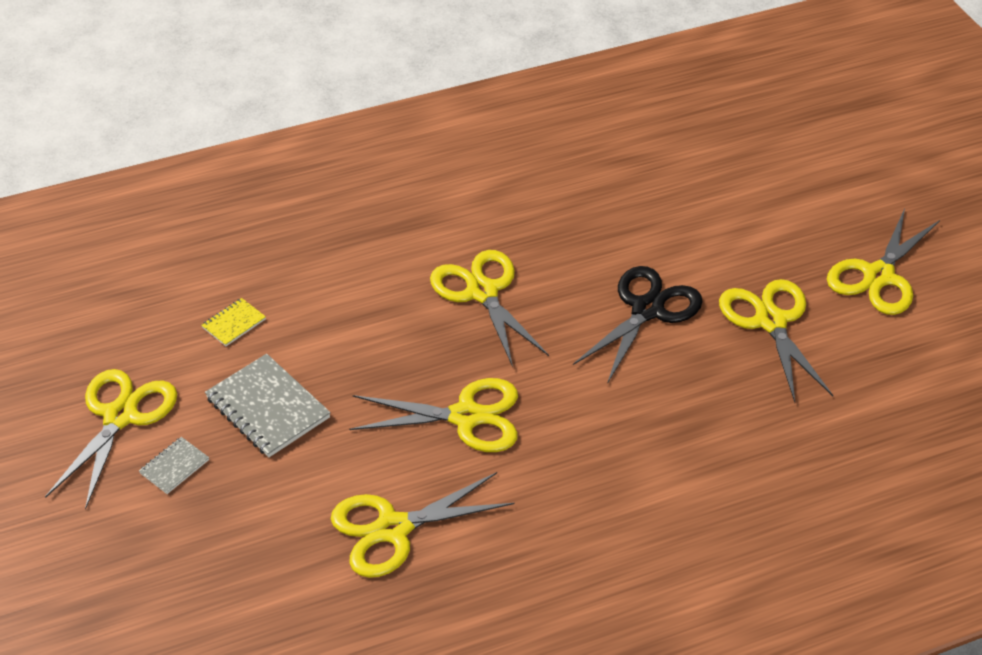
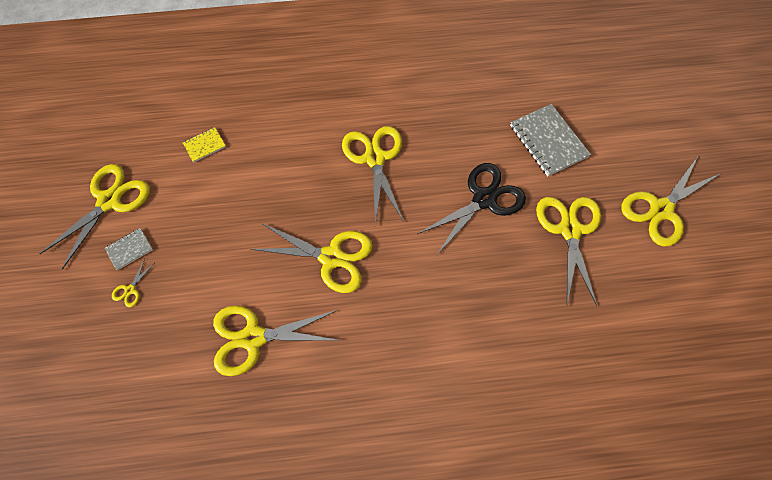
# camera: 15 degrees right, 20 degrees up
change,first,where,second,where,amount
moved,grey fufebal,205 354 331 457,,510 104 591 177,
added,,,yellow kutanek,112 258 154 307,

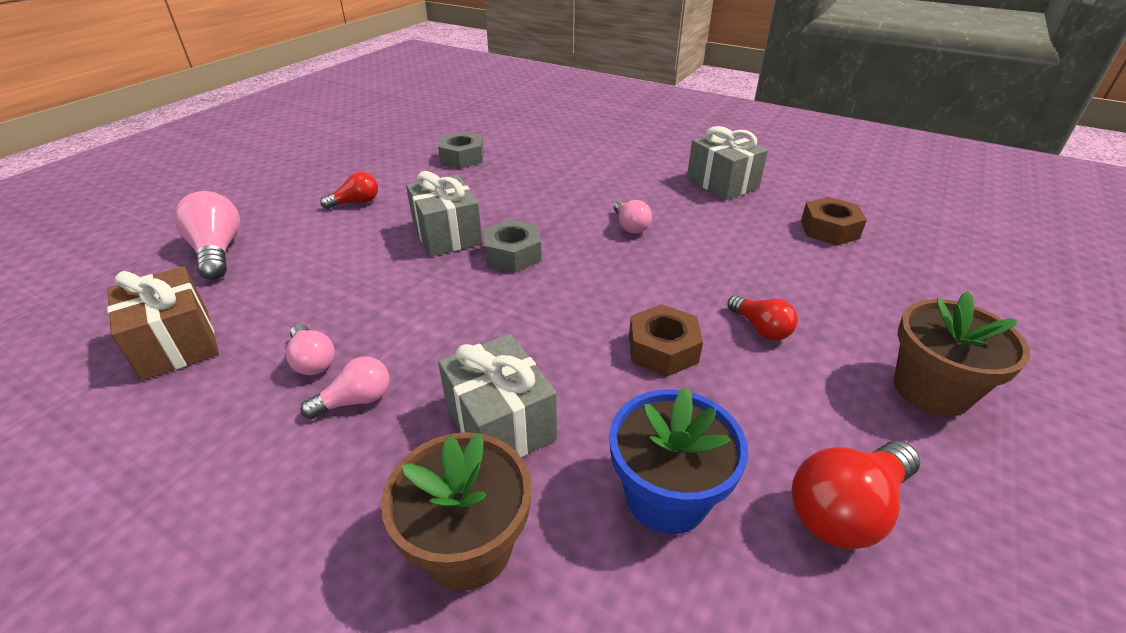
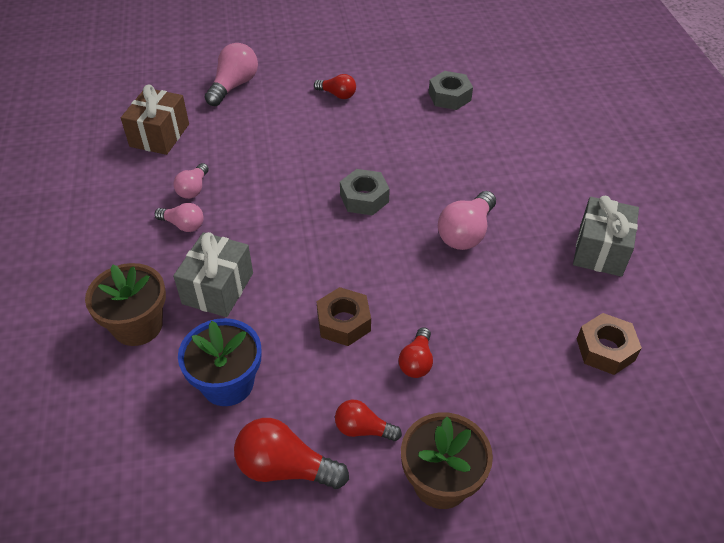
# camera: 50 degrees right, 10 degrees up
change,first,where,second,where,amount
removed,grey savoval,406 171 483 256,,,
resized,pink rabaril,613 200 652 233,,438 191 496 250,x1.63
added,,,red rabaril,335 400 402 441,

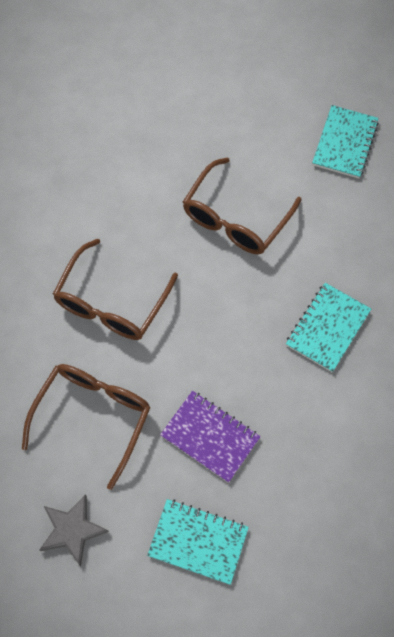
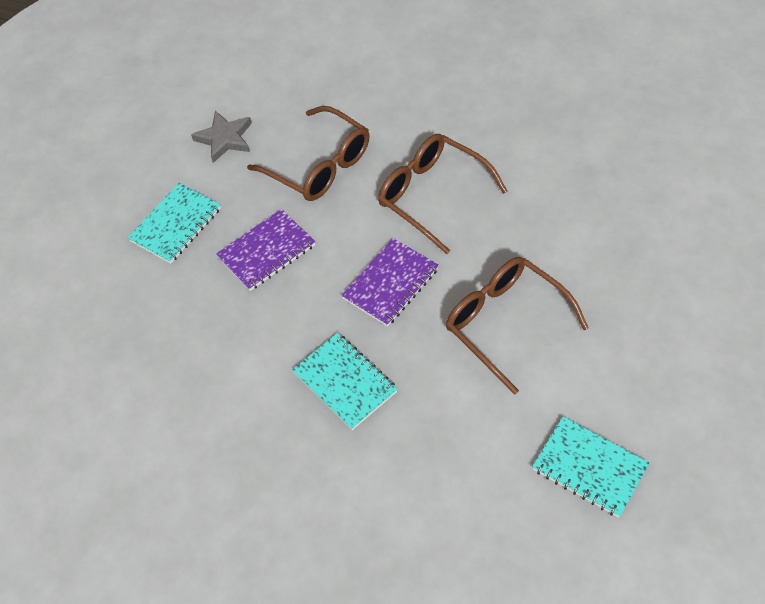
# camera: 110 degrees right, 10 degrees down
change,first,where,second,where,amount
added,,,purple fufebal,341 238 439 327,

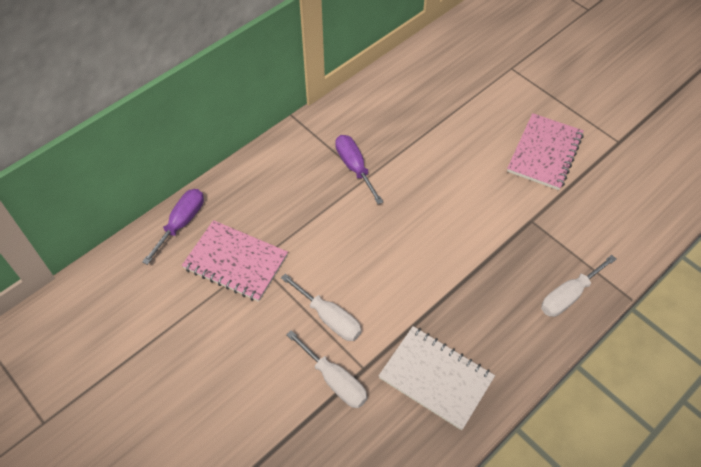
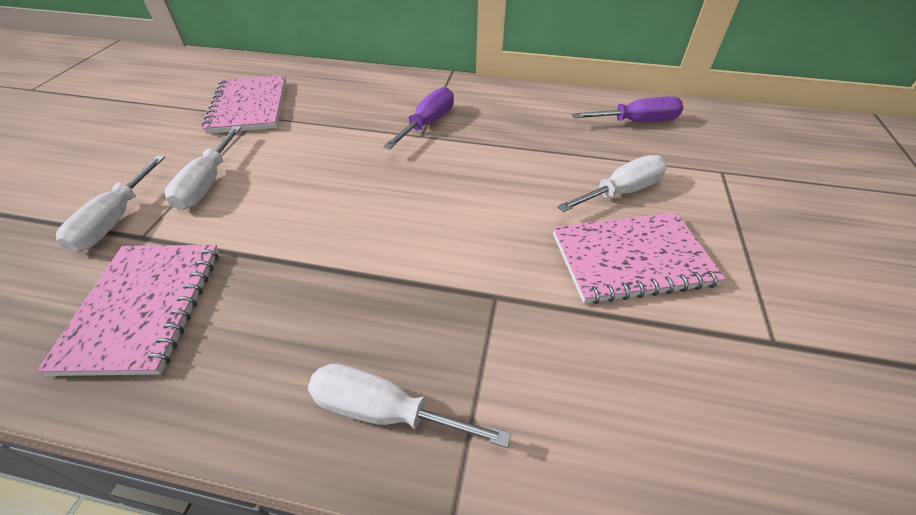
# camera: 55 degrees right, 10 degrees down
change,first,where,second,where,amount
moved,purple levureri,142 189 204 265,,572 96 684 122,
recoloured,white fufebal,379 326 495 430,pink fufebal,37 245 219 376,
added,,,white levureri,557 155 667 212,

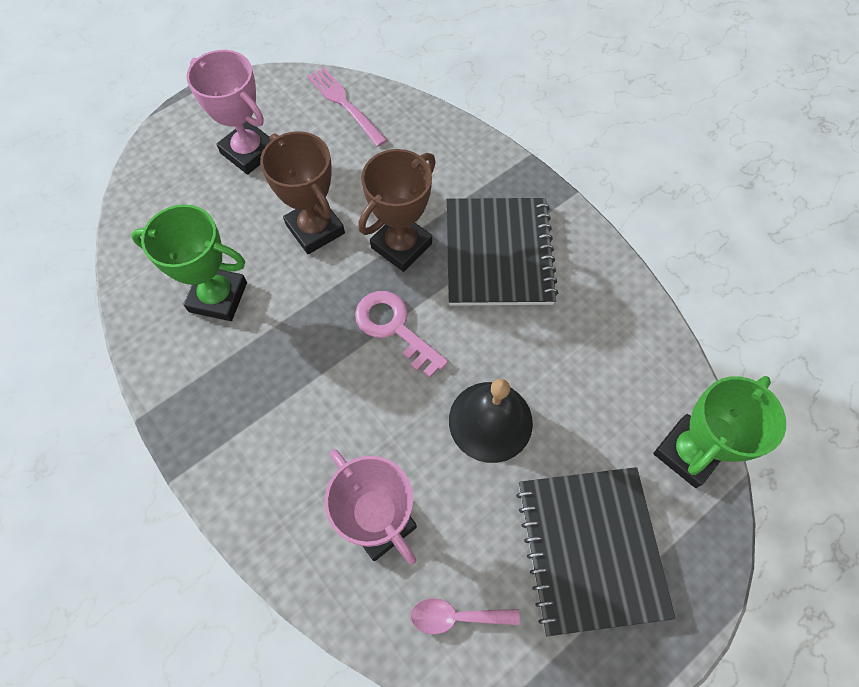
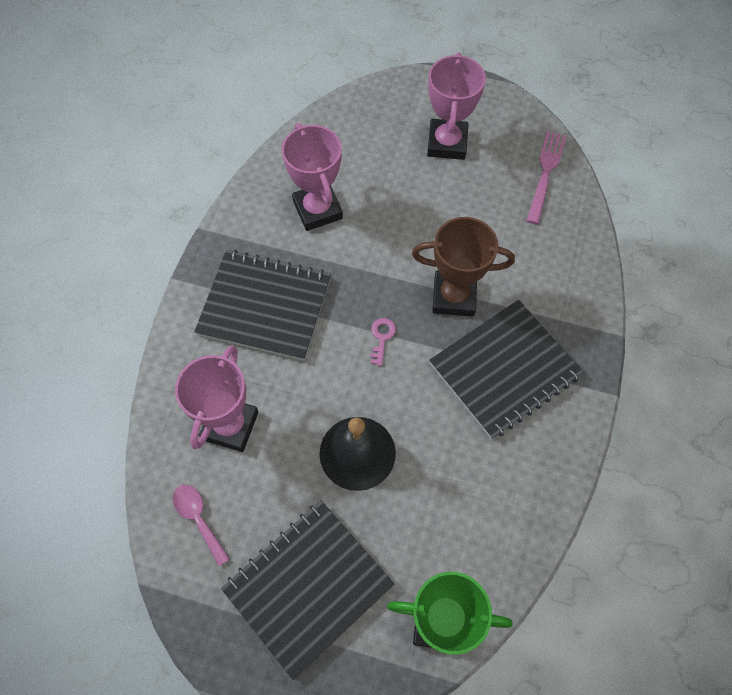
# camera: 55 degrees right, 0 degrees up
change,first,where,second,where,amount
removed,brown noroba,260 131 345 254,,,
recoloured,green noroba,131 204 247 321,pink noroba,282 123 343 231,
resized,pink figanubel,355 291 448 378,,370 318 396 366,x0.52
added,,,black fufebal,194 250 331 361,

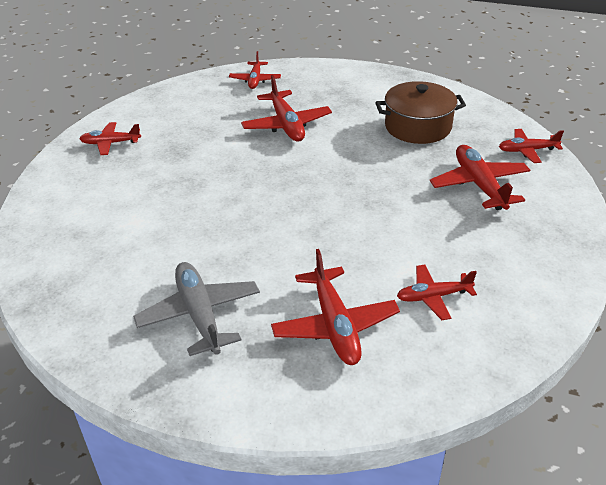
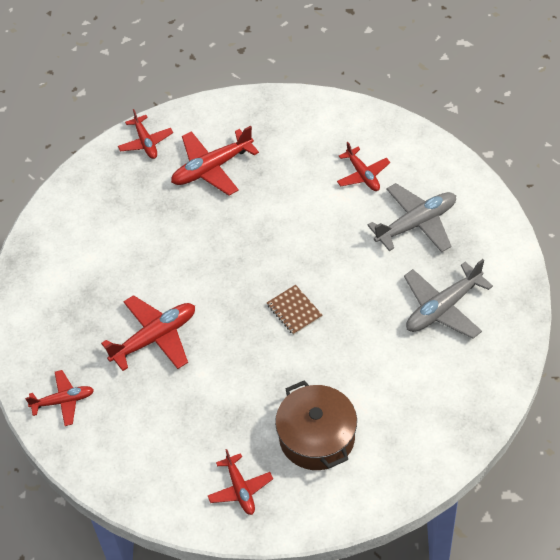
# camera: 105 degrees left, 15 degrees up
change,first,where,second,where,amount
moved,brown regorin,375 81 466 144,,275 380 357 470,
recoloured,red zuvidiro,271 249 400 365,grey zuvidiro,367 183 456 252,
added,,,brown fufebal,267 285 322 335,

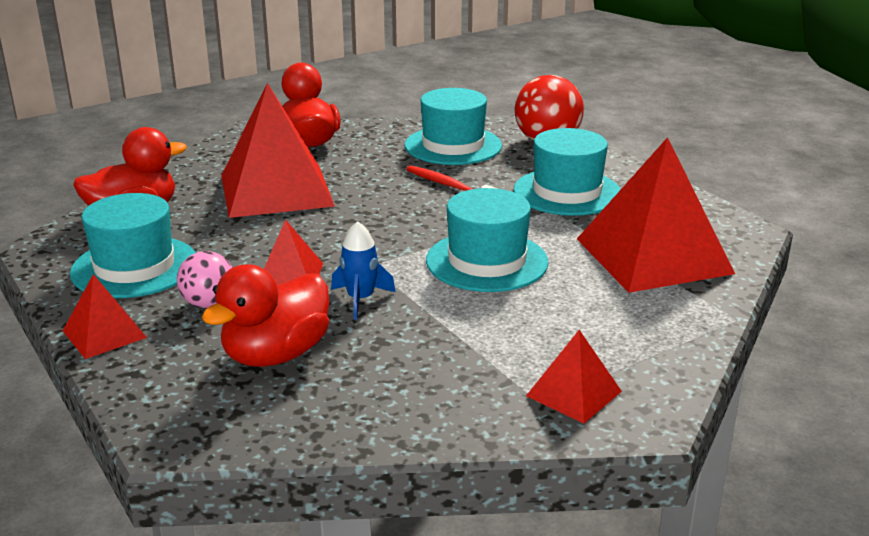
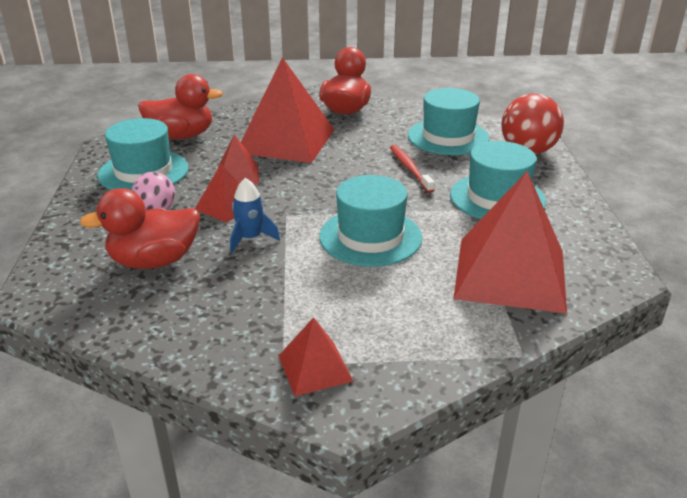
# camera: 30 degrees right, 5 degrees up
change,first,where,second,where,amount
moved,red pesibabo,63 274 147 359,,218 134 259 184,

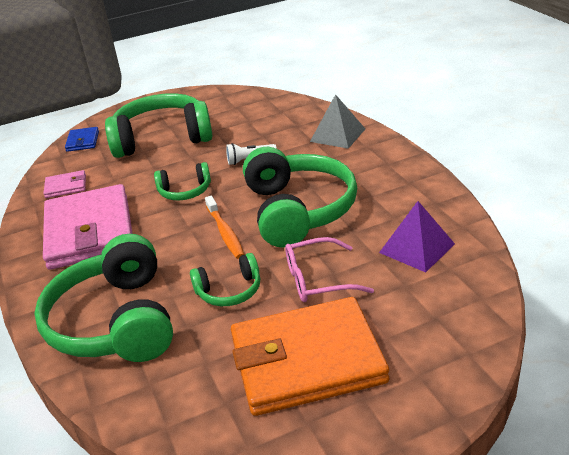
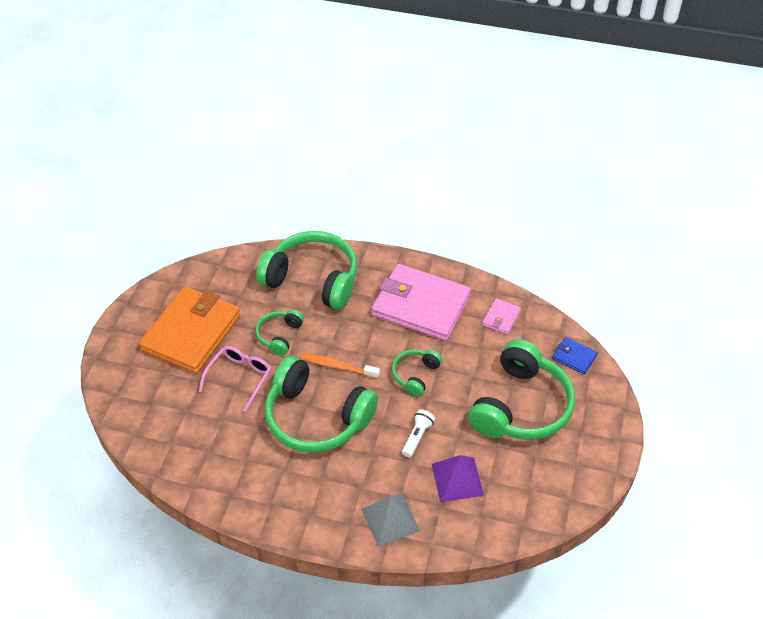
# camera: 125 degrees right, 15 degrees up
change,first,where,second,where,amount
moved,purple pesibabo,379 201 455 272,,432 455 484 502,

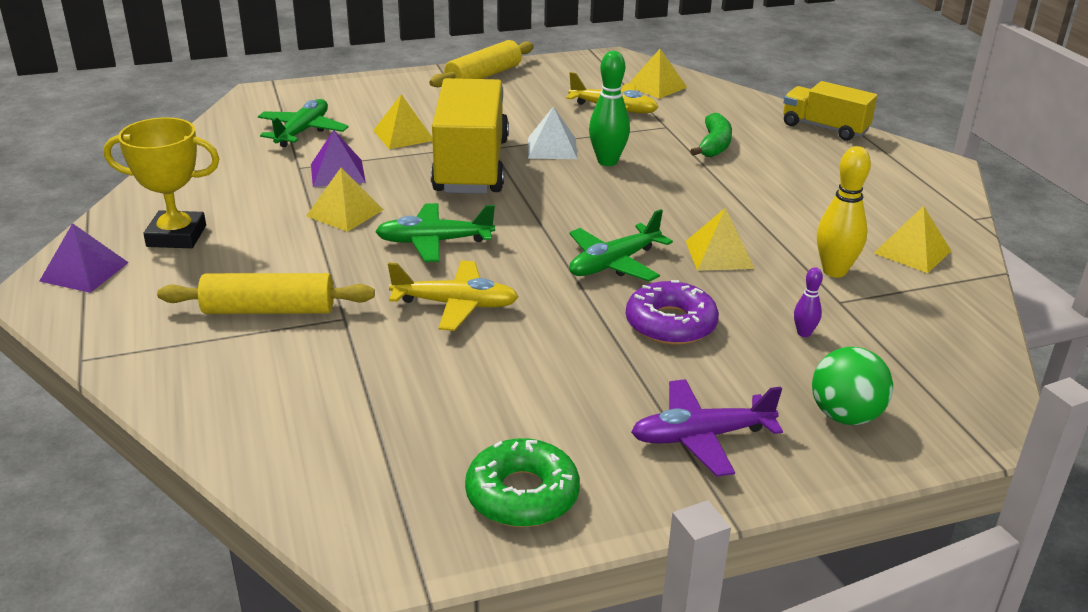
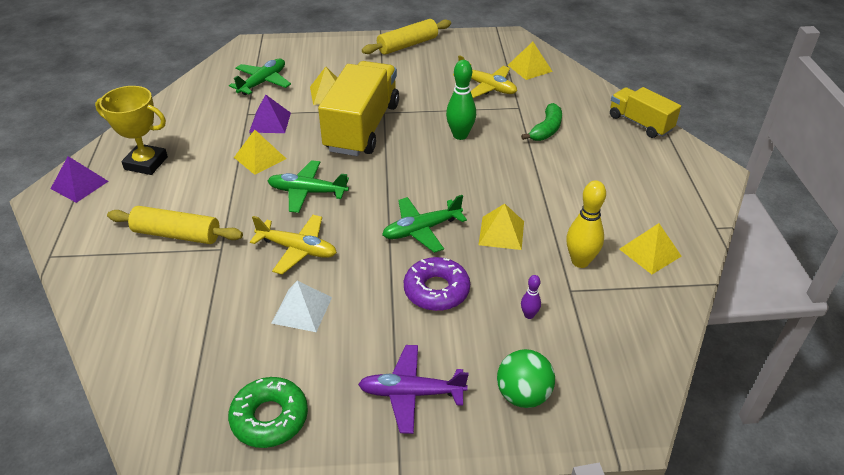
# camera: 15 degrees right, 10 degrees up
change,first,where,second,where,amount
moved,white pesibabo,528 106 577 159,,271 281 332 332,

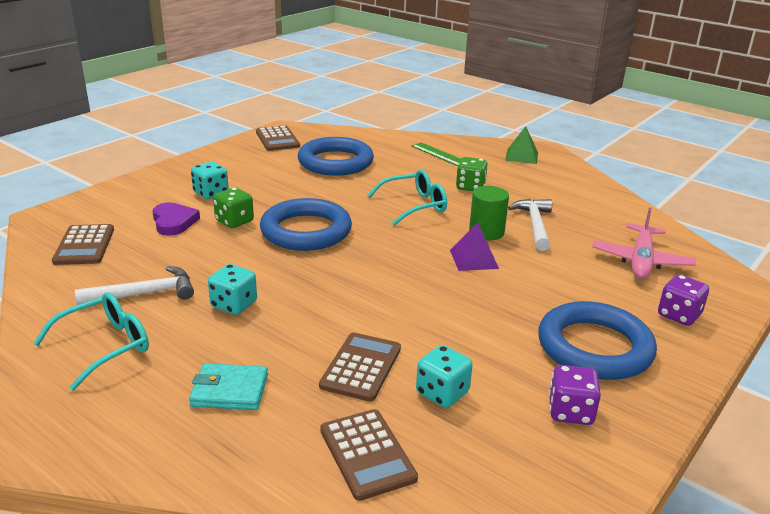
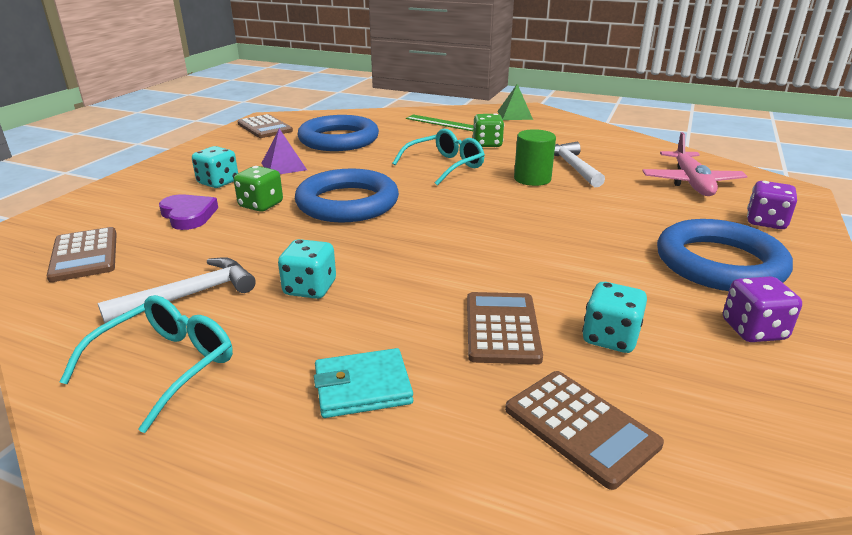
# camera: 15 degrees left, 0 degrees up
change,first,where,second,where,amount
moved,purple pesibabo,450 222 499 271,,262 128 307 174,

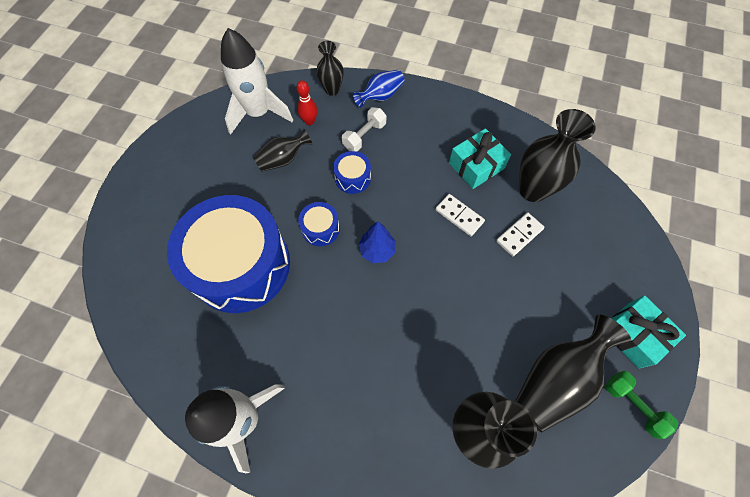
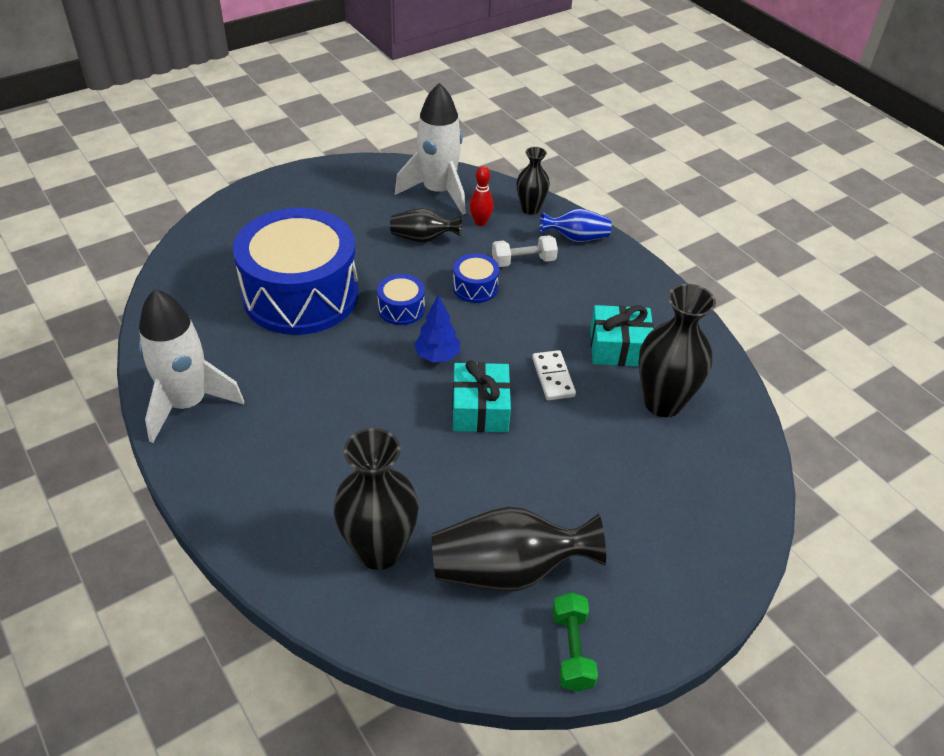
# camera: 35 degrees right, 20 degrees down
change,first,where,second,where,amount
removed,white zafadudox,496 212 545 256,,,
moved,turquoise savoval,611 295 686 369,,452 360 511 432,

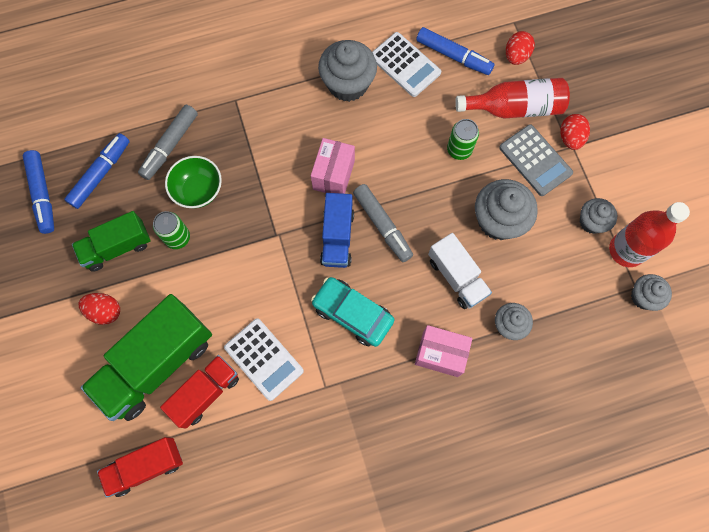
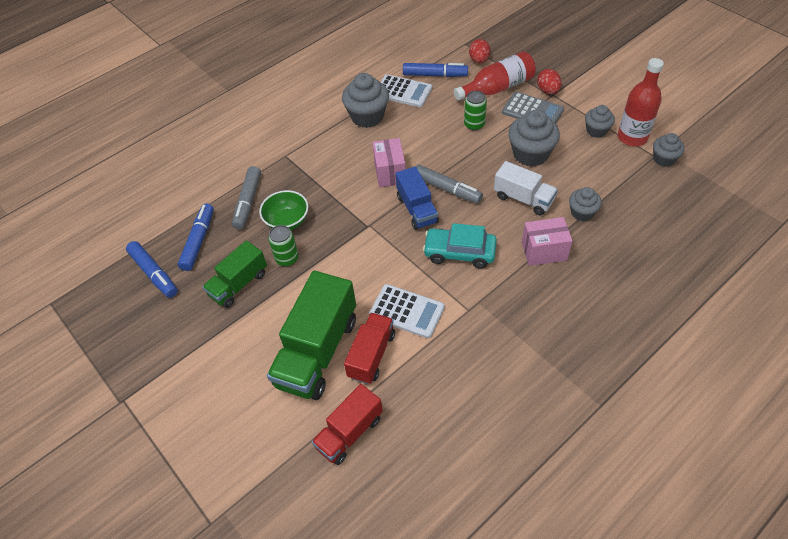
# camera: 20 degrees left, 20 degrees down
change,first,where,second,where,amount
removed,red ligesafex,78 293 120 325,,,

